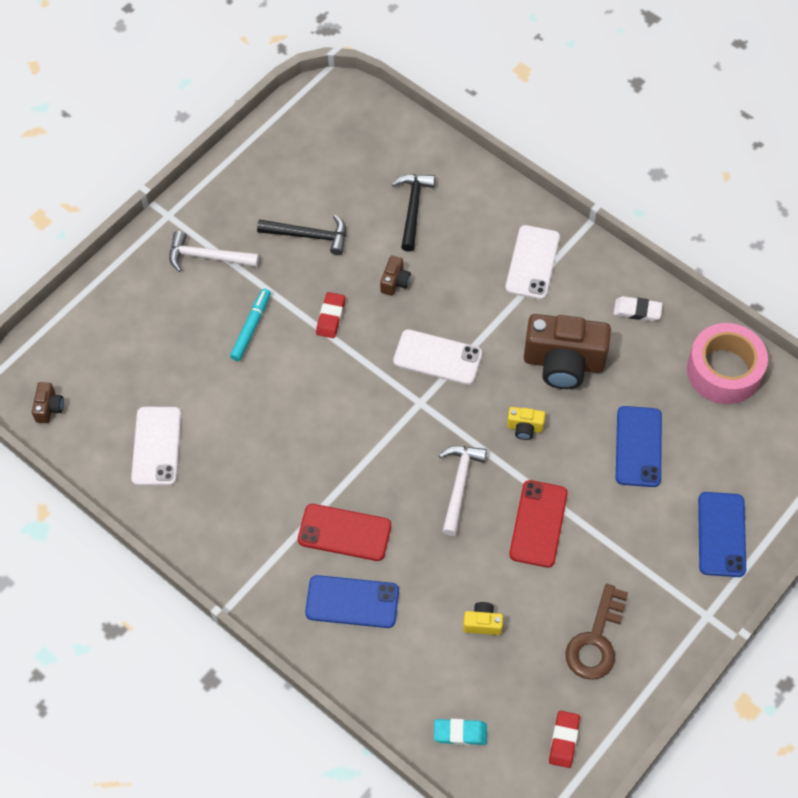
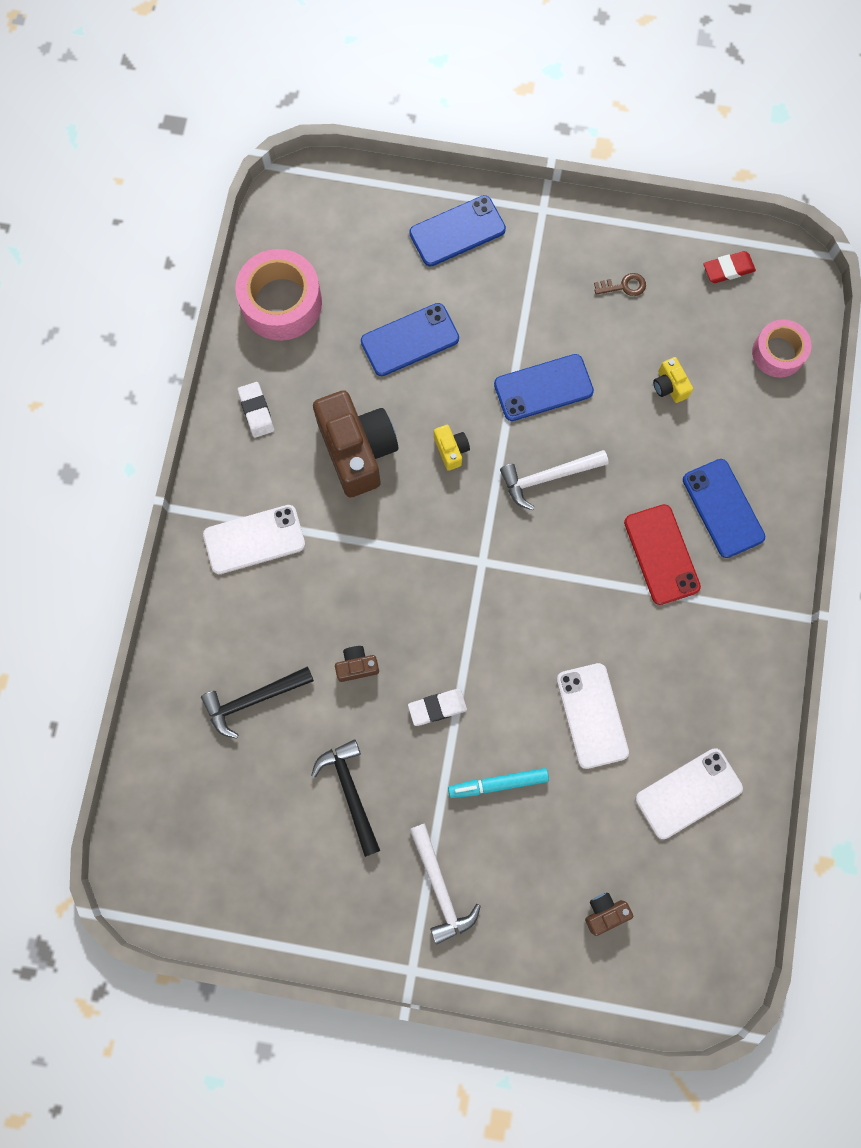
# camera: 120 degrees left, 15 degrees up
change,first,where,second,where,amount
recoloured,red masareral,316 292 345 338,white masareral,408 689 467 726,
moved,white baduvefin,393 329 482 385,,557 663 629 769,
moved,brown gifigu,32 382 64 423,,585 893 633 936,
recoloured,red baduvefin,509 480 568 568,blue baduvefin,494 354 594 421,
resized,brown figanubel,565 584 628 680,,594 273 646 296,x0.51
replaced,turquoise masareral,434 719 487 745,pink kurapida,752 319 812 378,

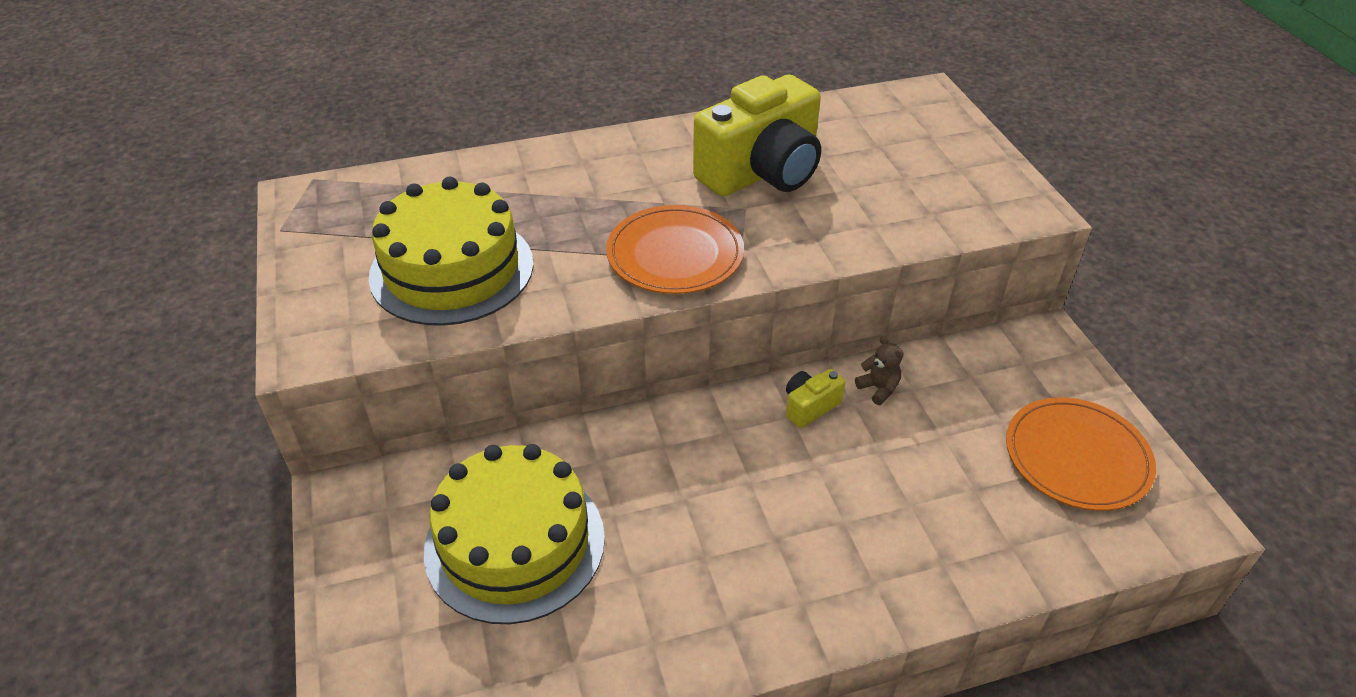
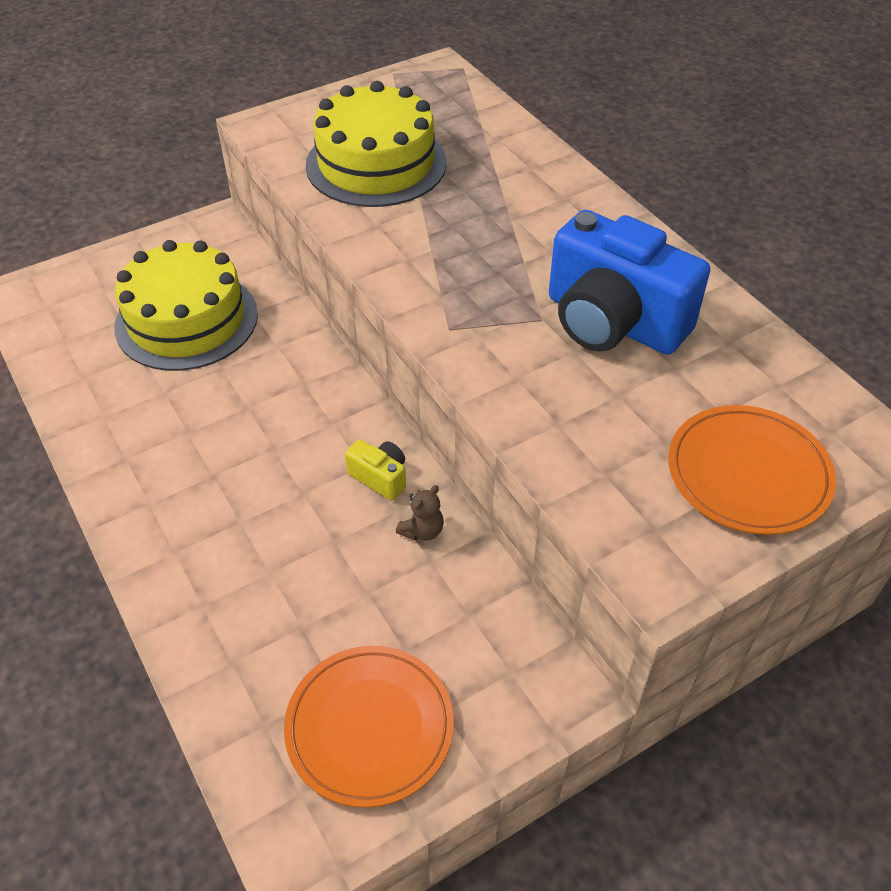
# camera: 75 degrees right, 5 degrees up
change,first,where,second,where,amount
recoloured,yellow gifigu,693 75 821 197,blue gifigu,549 210 710 355,
moved,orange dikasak,606 205 744 294,,668 405 836 535,

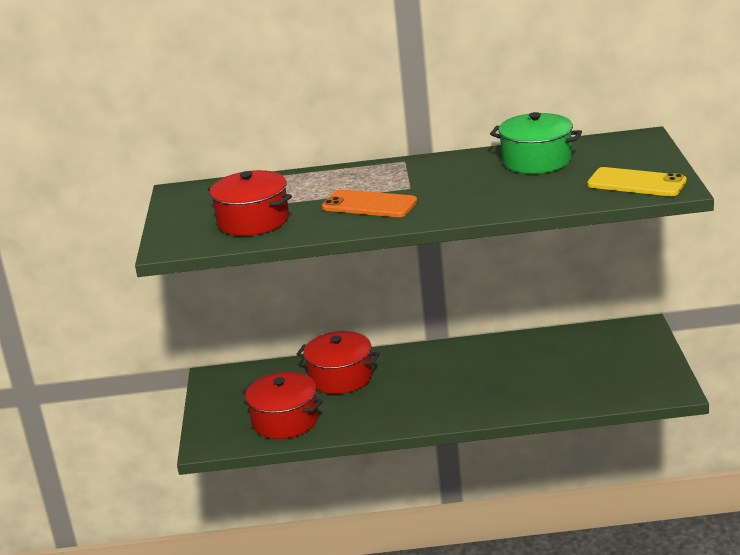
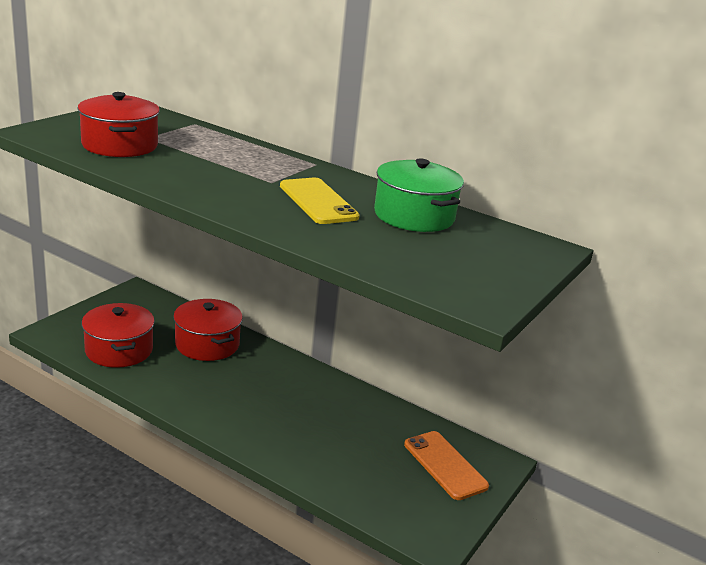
# camera: 30 degrees right, 0 degrees up
change,first,where,second,where,amount
moved,yellow baduvefin,587 167 686 196,,280 178 360 224,
moved,orange baduvefin,322 189 417 217,,404 431 489 500,

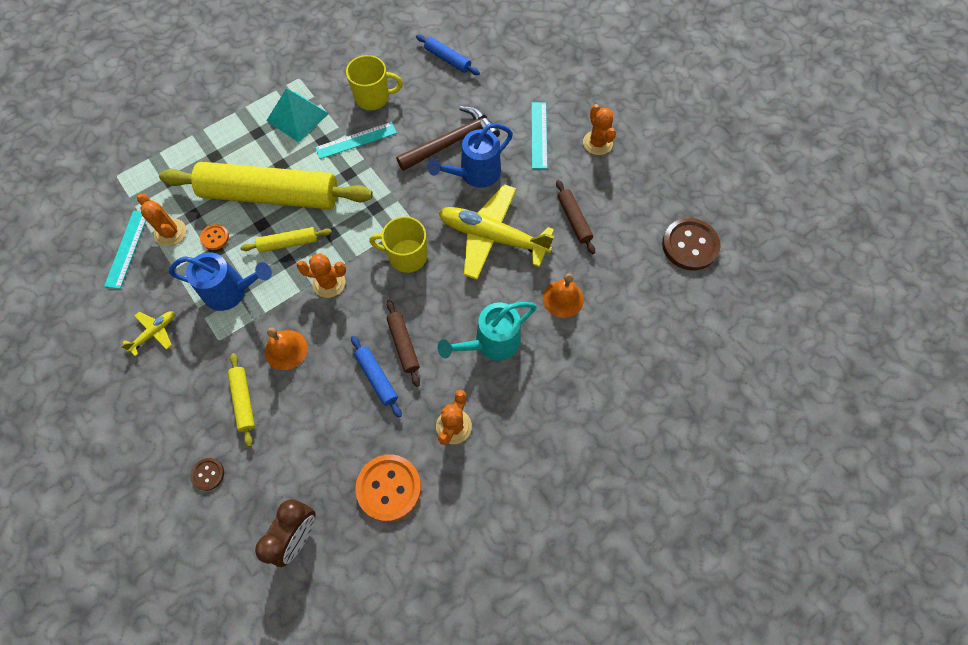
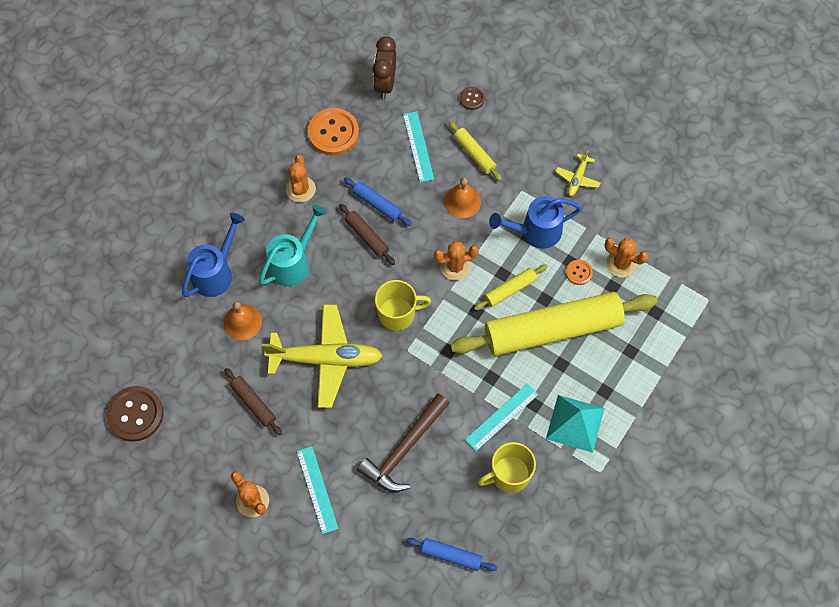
# camera: 160 degrees right, 0 degrees up
change,first,where,second,where,amount
moved,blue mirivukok,428 123 513 188,,182 213 245 297,
moved,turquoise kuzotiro,104 211 146 289,,403 111 434 182,

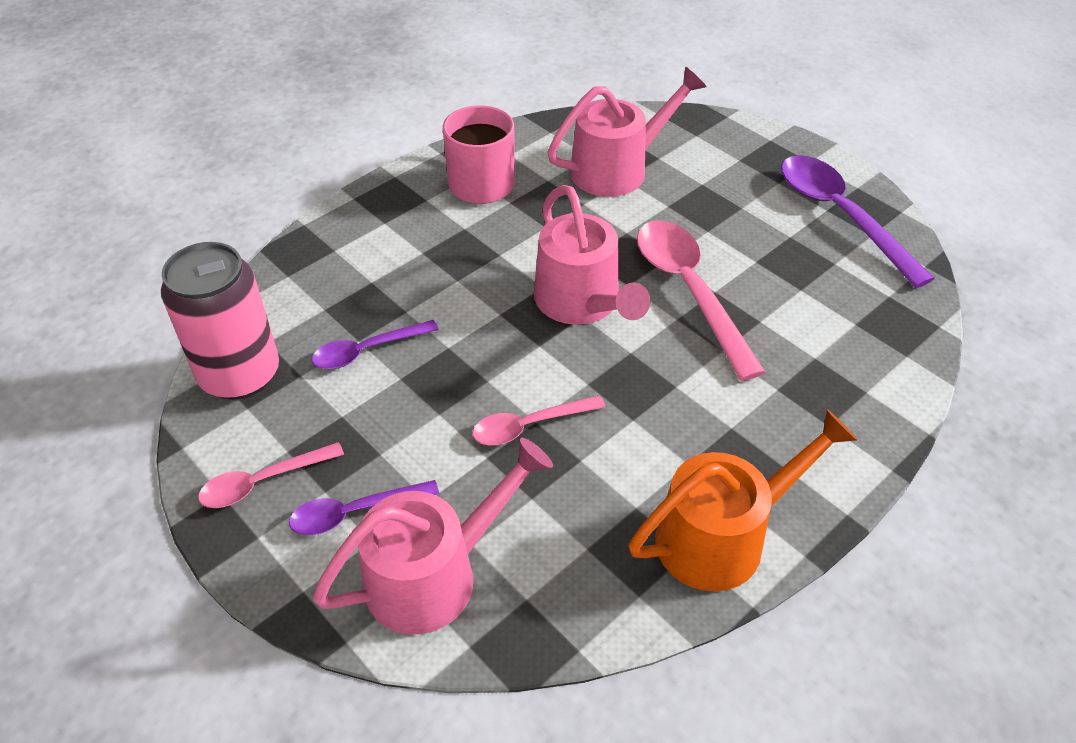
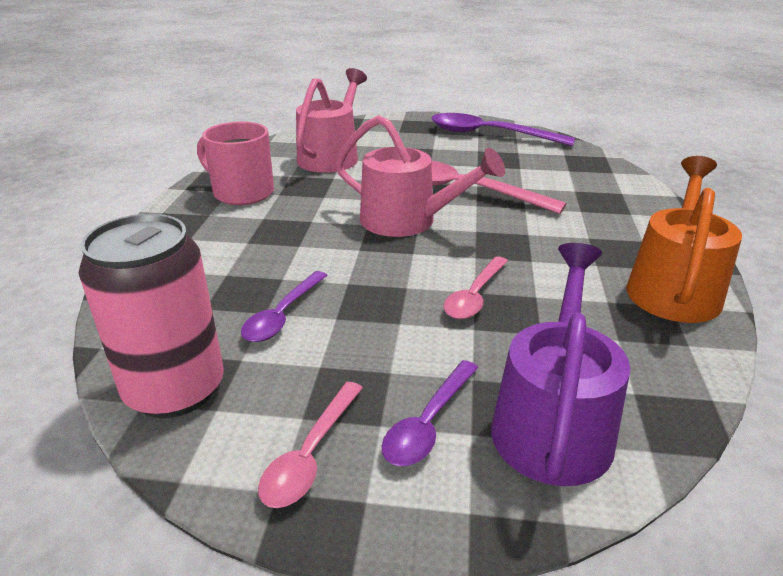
# camera: 40 degrees left, 15 degrees down
change,first,where,second,where,amount
recoloured,pink mirivukok,313 438 553 634,purple mirivukok,491 243 630 486,

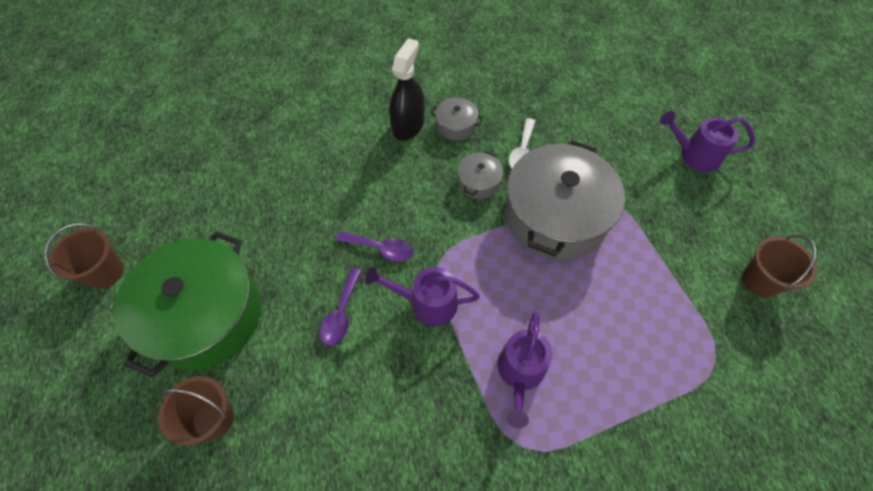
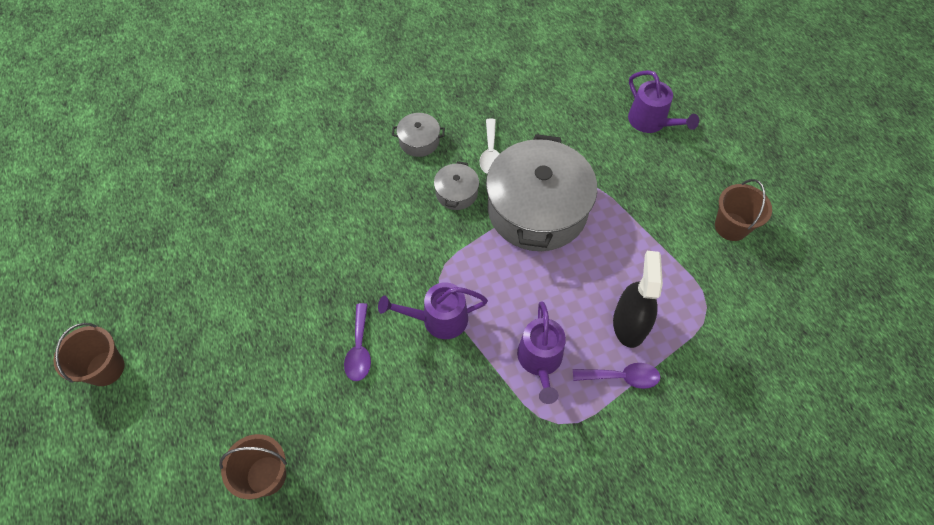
# camera: 15 degrees left, 0 degrees up
change,first,where,second,where,amount
moved,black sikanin,389 38 424 141,,613 251 663 348,
turned,purple mirivukok,660 111 755 172,,628 70 699 133,120 degrees counterclockwise
removed,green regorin,114 231 261 377,,,
moved,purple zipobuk,336 231 413 262,,573 363 660 389,

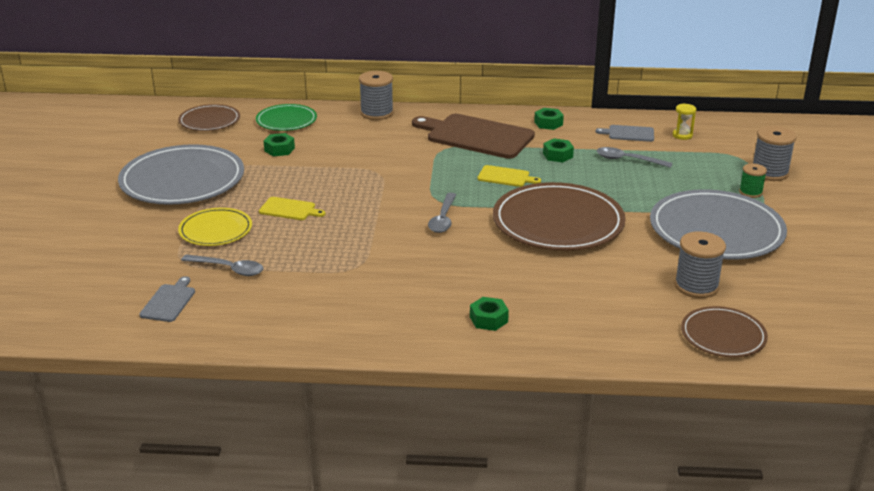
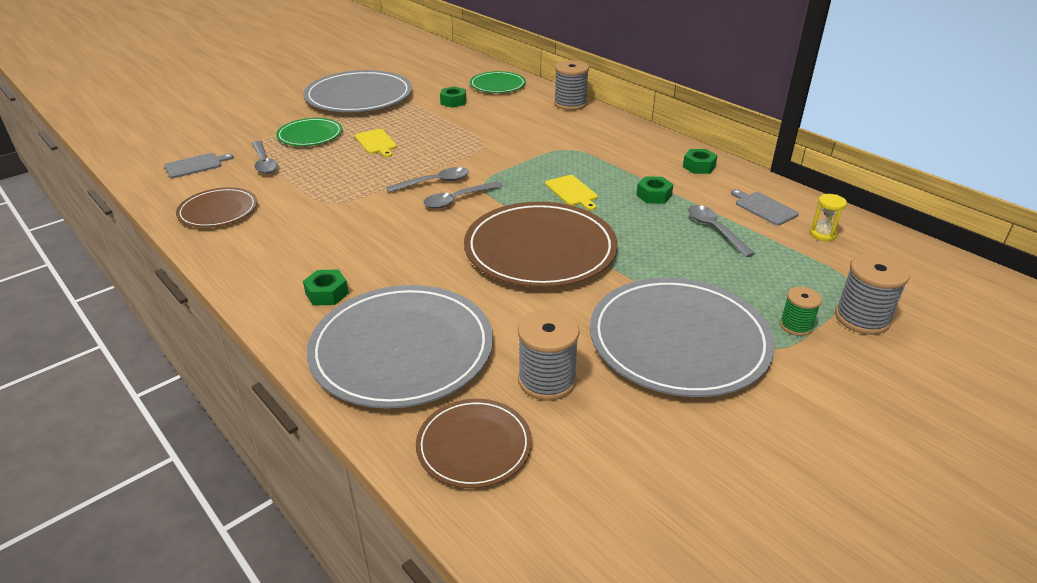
# camera: 45 degrees right, 5 degrees up
change,first,where,second,where,amount
moved,brown dikasak,178 104 240 131,,176 187 257 227,
removed,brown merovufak,412 114 535 159,,,
recoloured,yellow dikasak,178 208 252 246,green dikasak,276 118 342 146,
added,,,grey zipobuk,386 167 469 192,
added,,,grey dikasak,307 285 493 409,

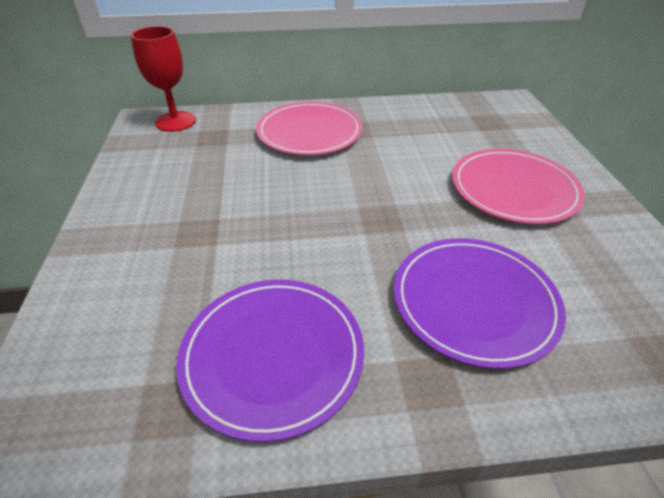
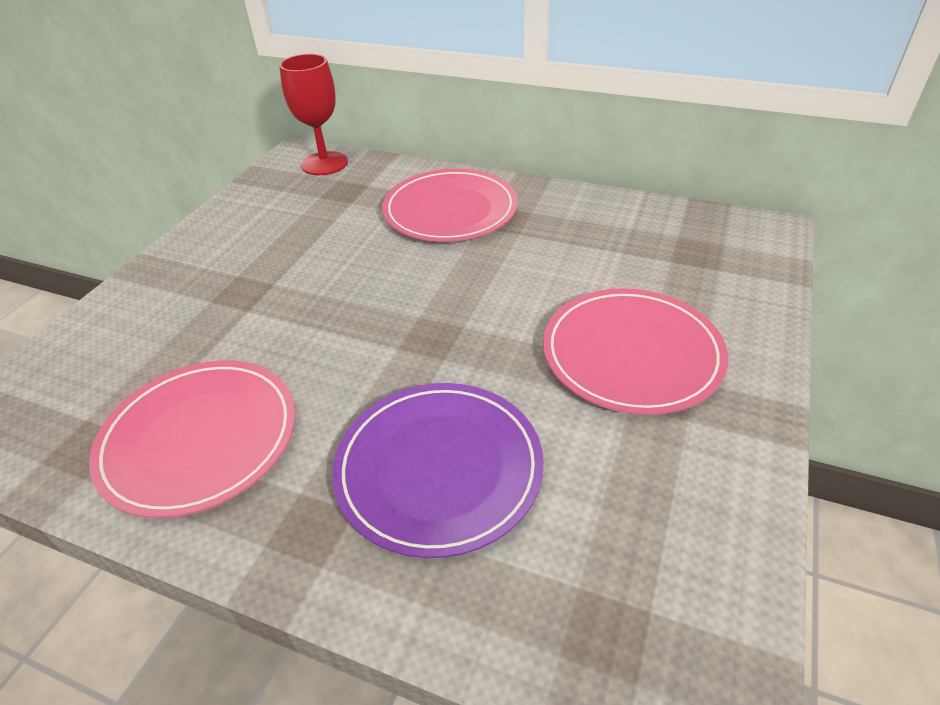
# camera: 30 degrees right, 0 degrees up
change,first,where,second,where,amount
recoloured,purple dikasak,176 280 364 442,pink dikasak,89 360 296 518,

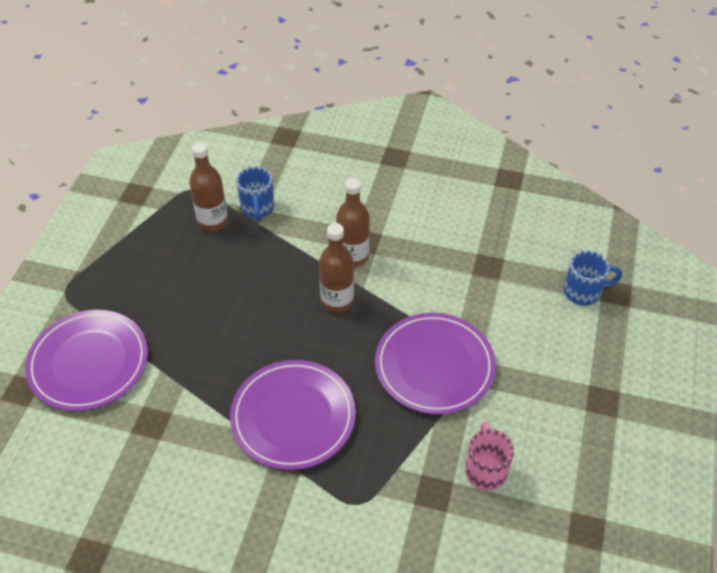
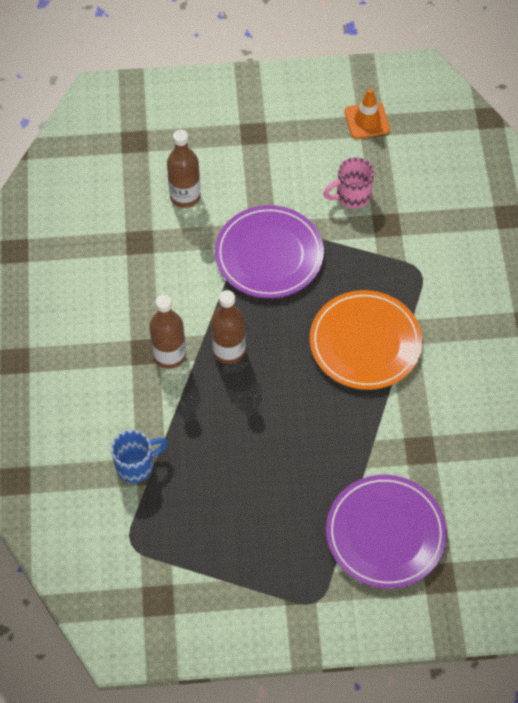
# camera: 110 degrees left, 10 degrees up
change,first,where,second,where,amount
moved,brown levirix,189 142 228 231,,167 130 201 208,
removed,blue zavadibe,564 250 622 305,,,
recoloured,purple dikasak,230 360 356 470,orange dikasak,310 290 422 390,
added,,,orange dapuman,344 88 390 139,

